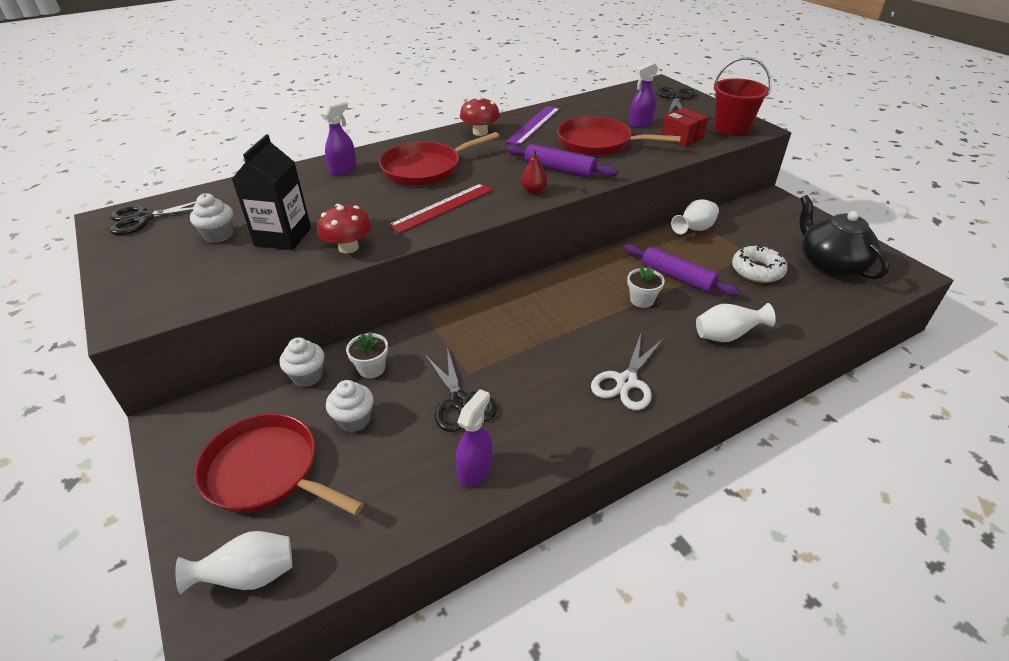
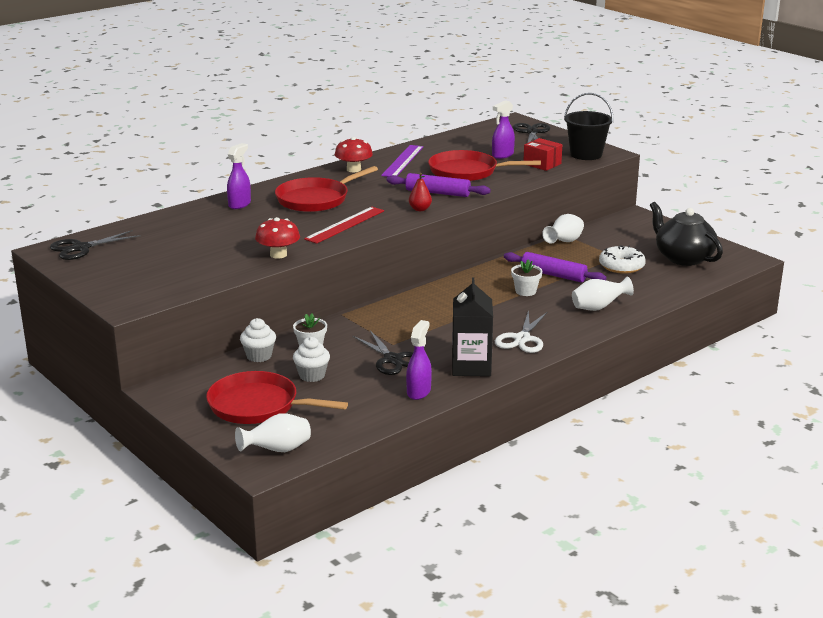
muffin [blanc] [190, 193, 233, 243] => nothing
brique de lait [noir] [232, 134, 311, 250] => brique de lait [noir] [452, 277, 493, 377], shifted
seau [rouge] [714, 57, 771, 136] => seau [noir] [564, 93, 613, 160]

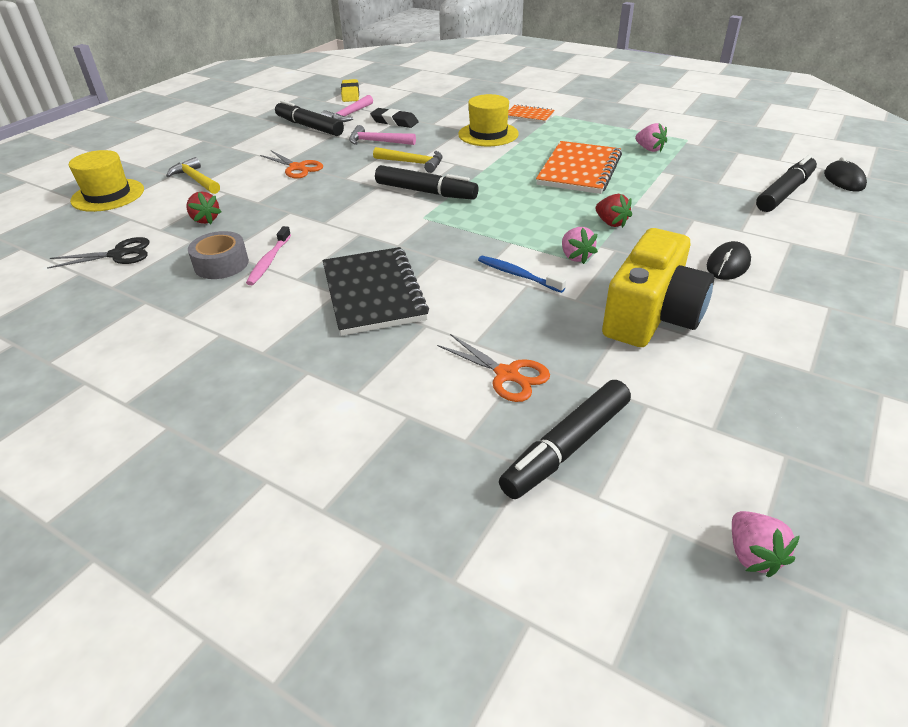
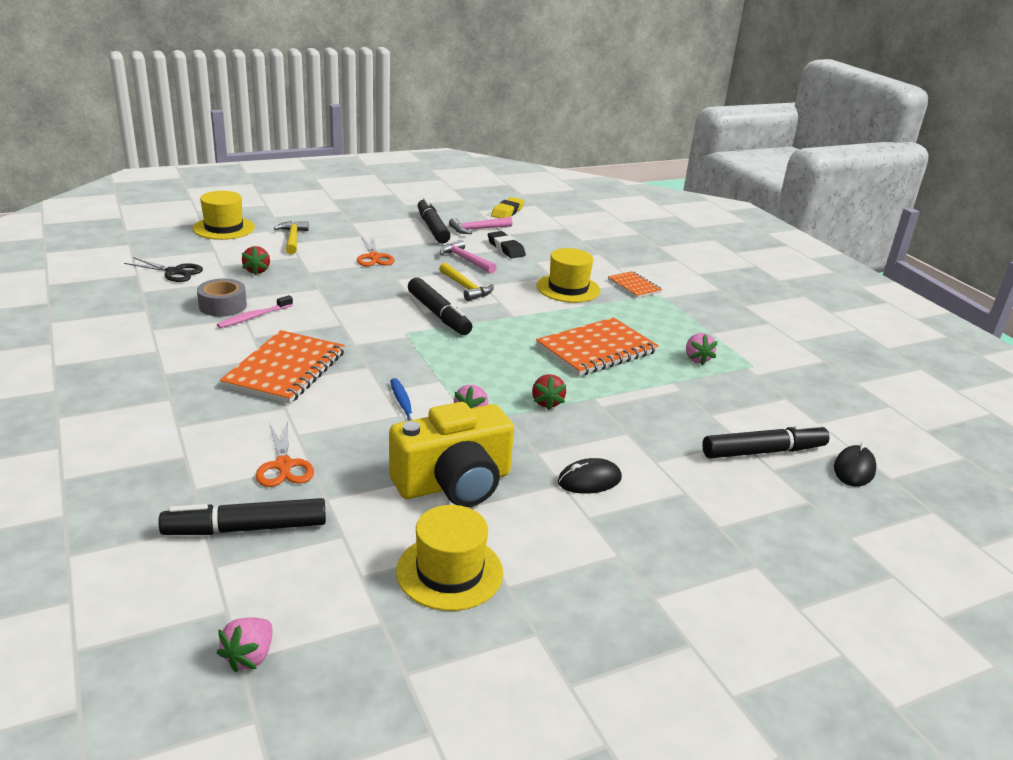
carnet [noir] [322, 247, 429, 336] => carnet [orange] [220, 330, 345, 404]
nothing => chapeau [jaune] [396, 505, 503, 611]

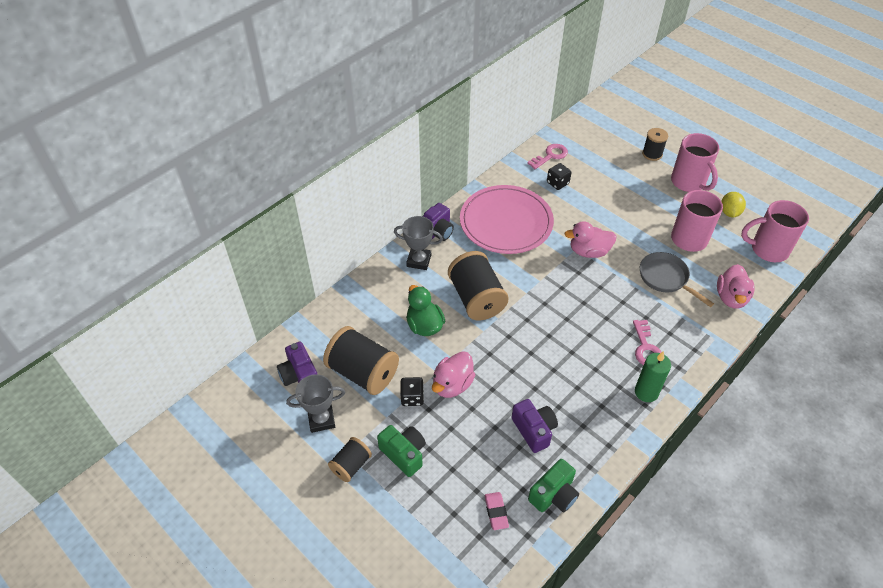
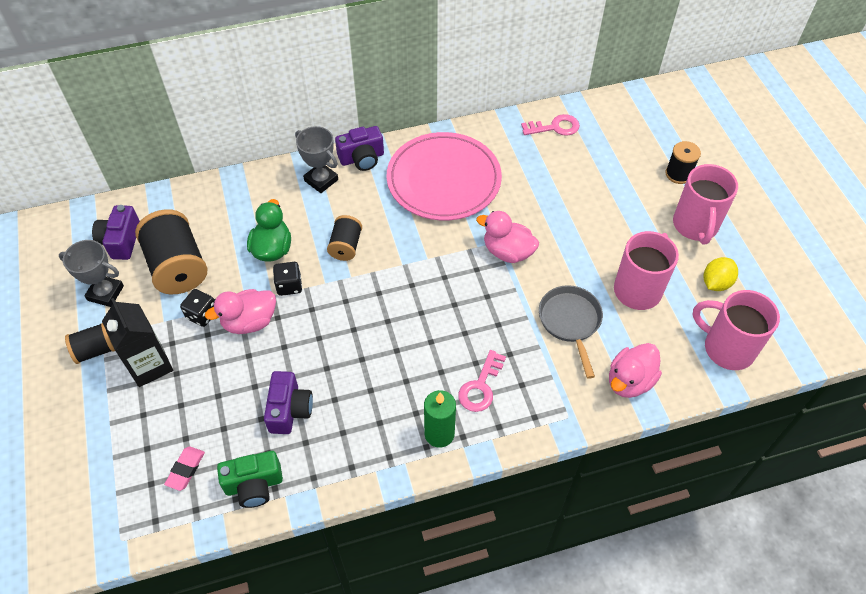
appareil photo [vert] [377, 425, 426, 477] => brique de lait [noir] [102, 298, 173, 387]
bobine [noir] [448, 251, 509, 321] => bobine [noir] [327, 215, 362, 261], x0.55
dé [noir] [547, 163, 572, 190] => dé [noir] [273, 262, 302, 296], shifted

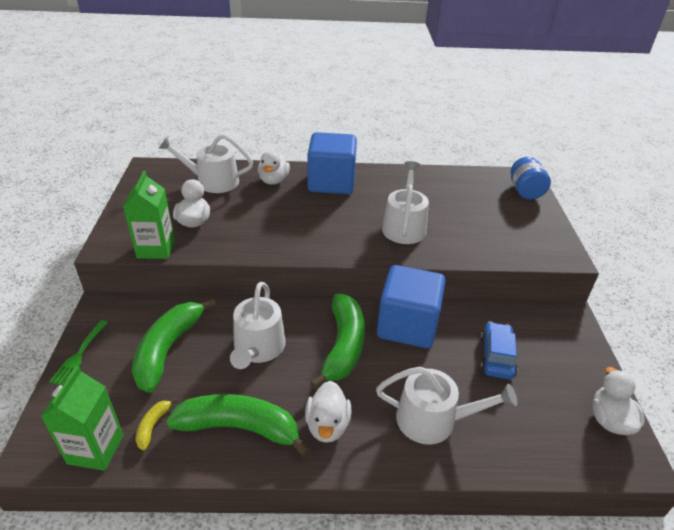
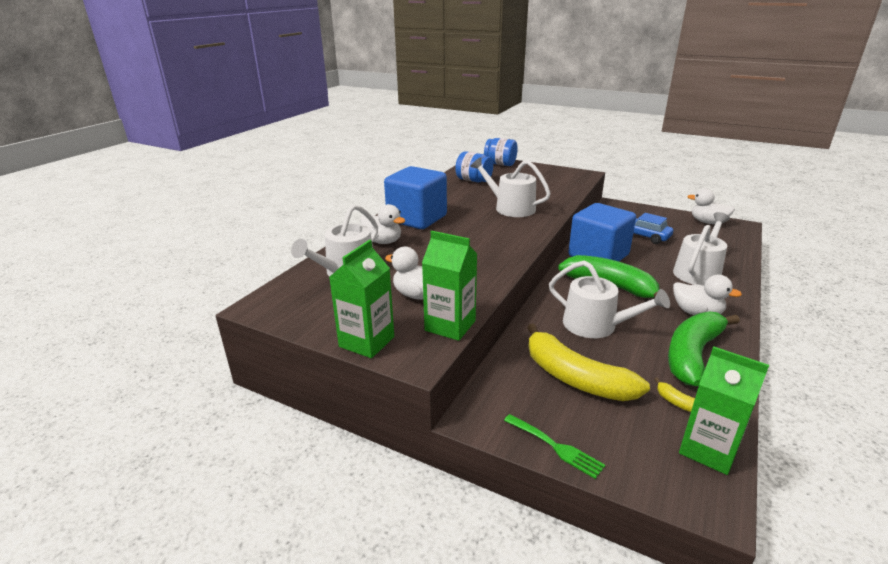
banane [vert] [132, 298, 216, 393] => banane [jaune] [527, 323, 650, 401]
nothing => brique de lait [vert] [329, 240, 394, 358]
nothing => bocal [bleu] [455, 151, 493, 182]

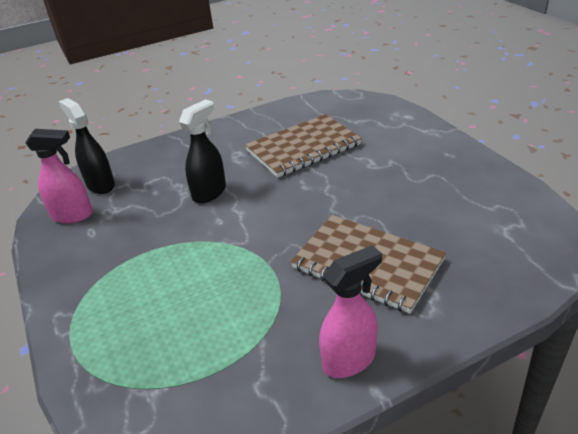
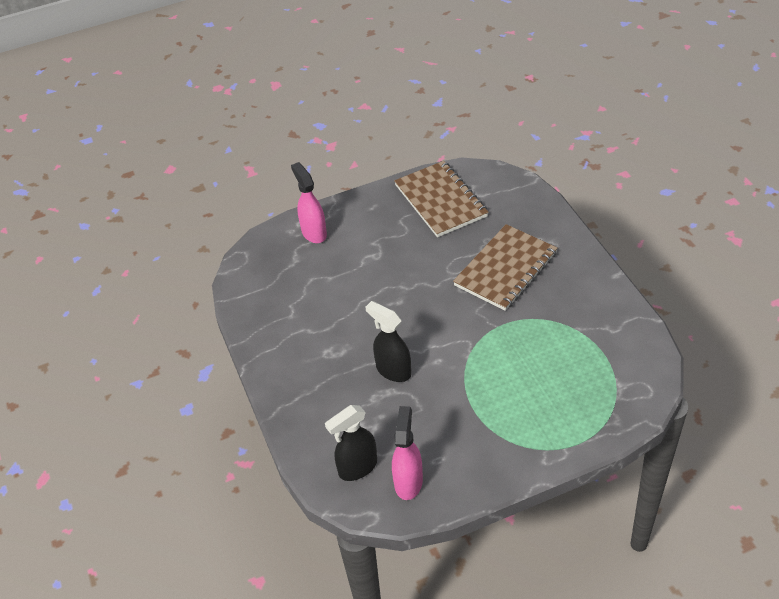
carnet [marron] [245, 114, 362, 178] => carnet [marron] [394, 161, 489, 237], shifted
vaporisateur [rose] [319, 245, 382, 378] => vaporisateur [rose] [291, 162, 327, 243], shifted

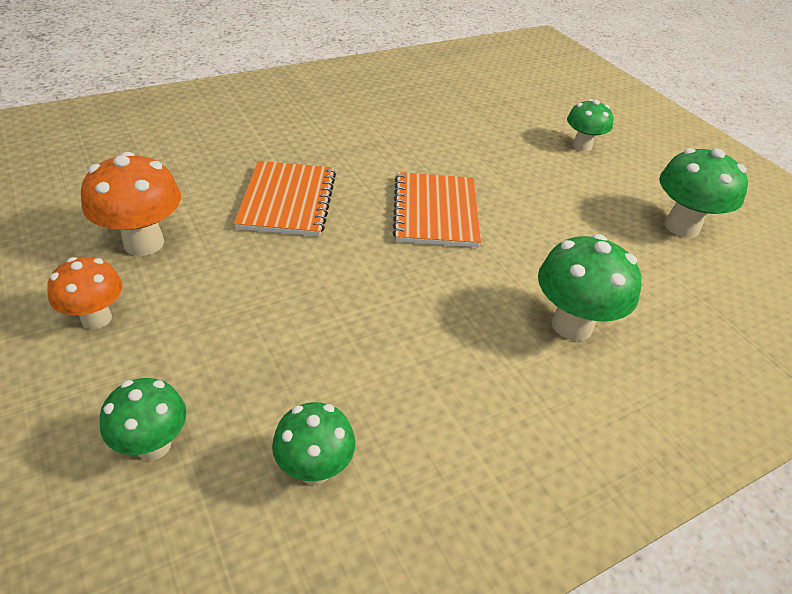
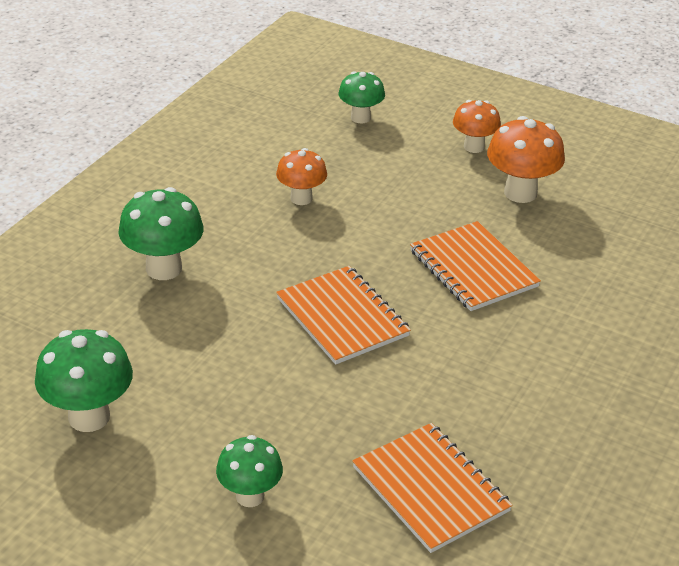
champignon [vert] [272, 402, 356, 485] => nothing
nothing => champignon [orange] [276, 148, 327, 205]
nothing => carnet [orange] [352, 423, 513, 553]

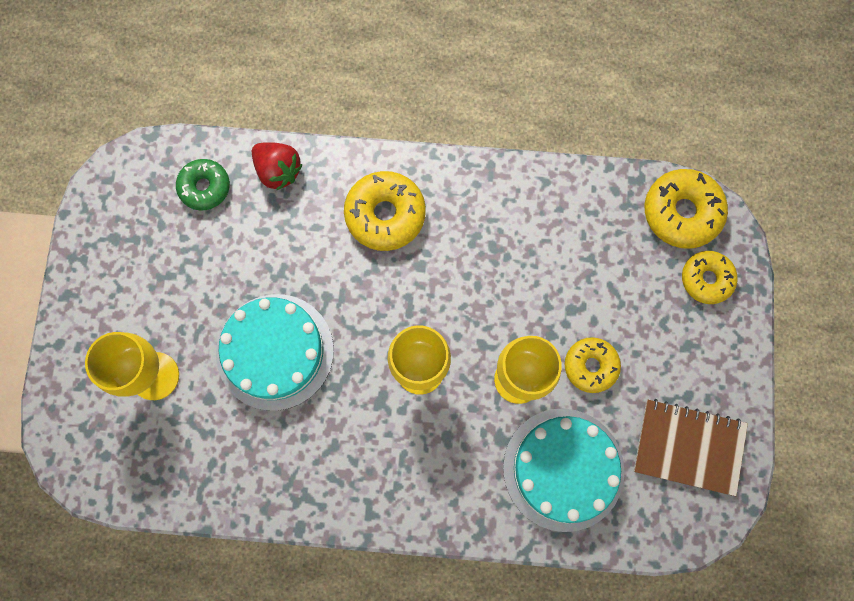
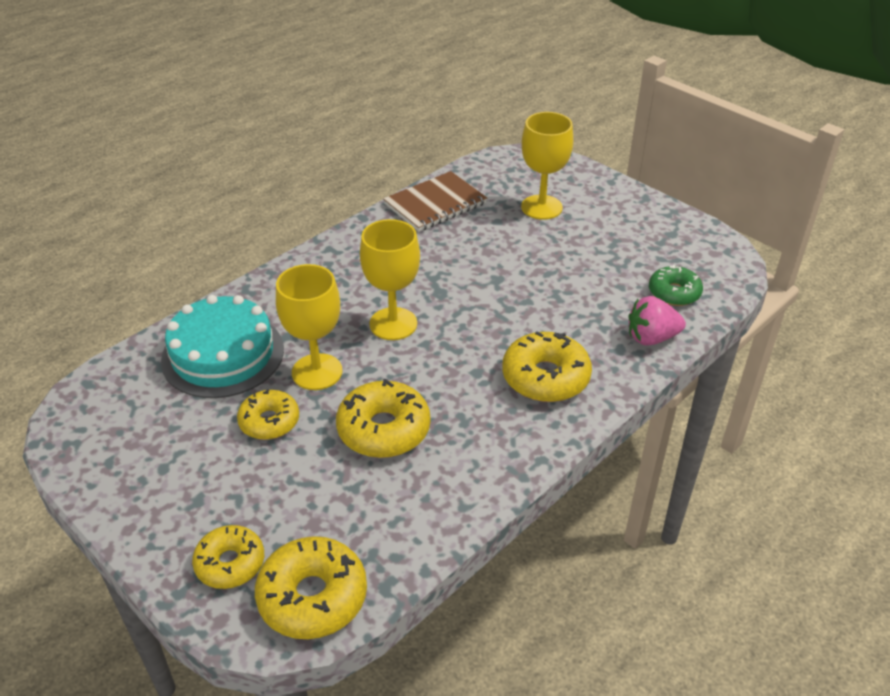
gâteau [turquoise] [216, 294, 334, 411] => nothing
fraise [rouge] [252, 142, 303, 190] => fraise [rose] [628, 296, 686, 346]
carnet [marron] [634, 399, 748, 496] => carnet [marron] [383, 171, 487, 232], shifted
nothing => beignet [jaune] [336, 379, 430, 458]

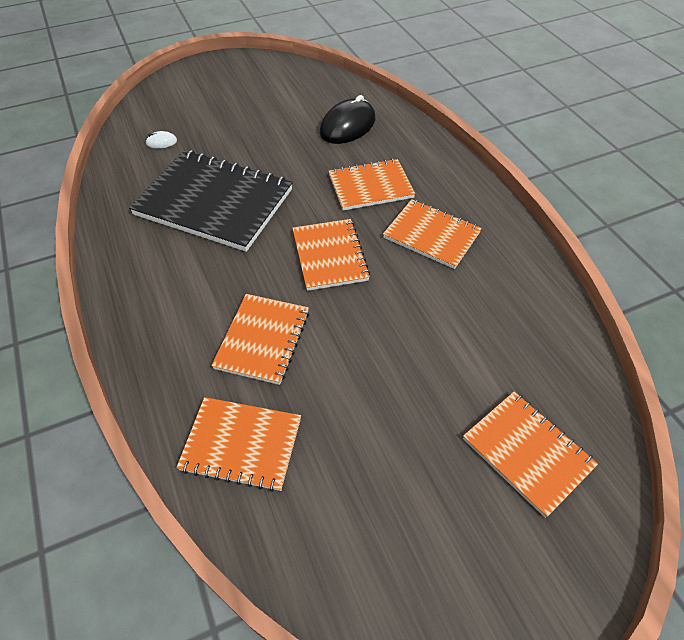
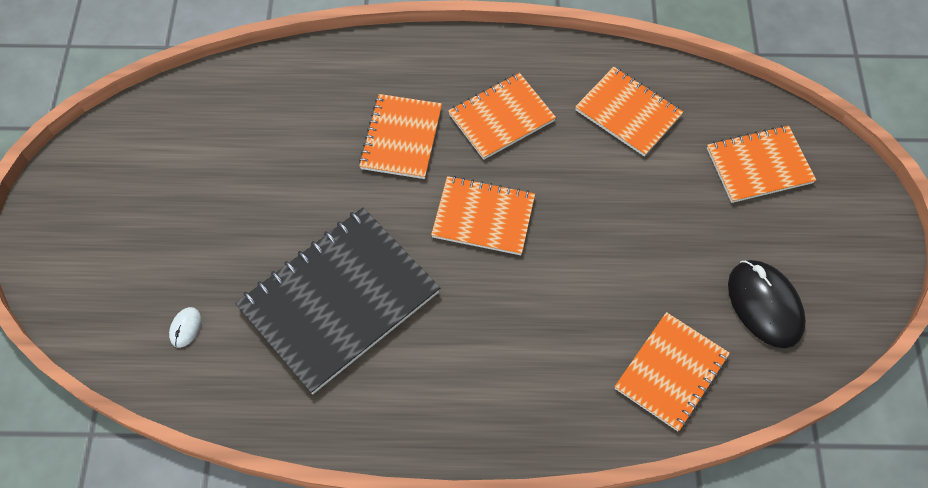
carnet [orange] [211, 294, 309, 385] => carnet [orange] [575, 67, 683, 157], shifted
souris [noir] [320, 95, 376, 144] => souris [noir] [728, 260, 806, 348], shifted

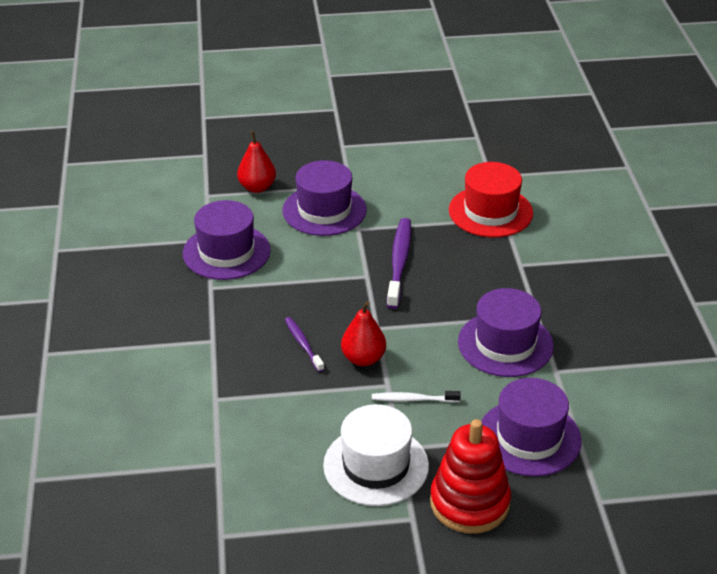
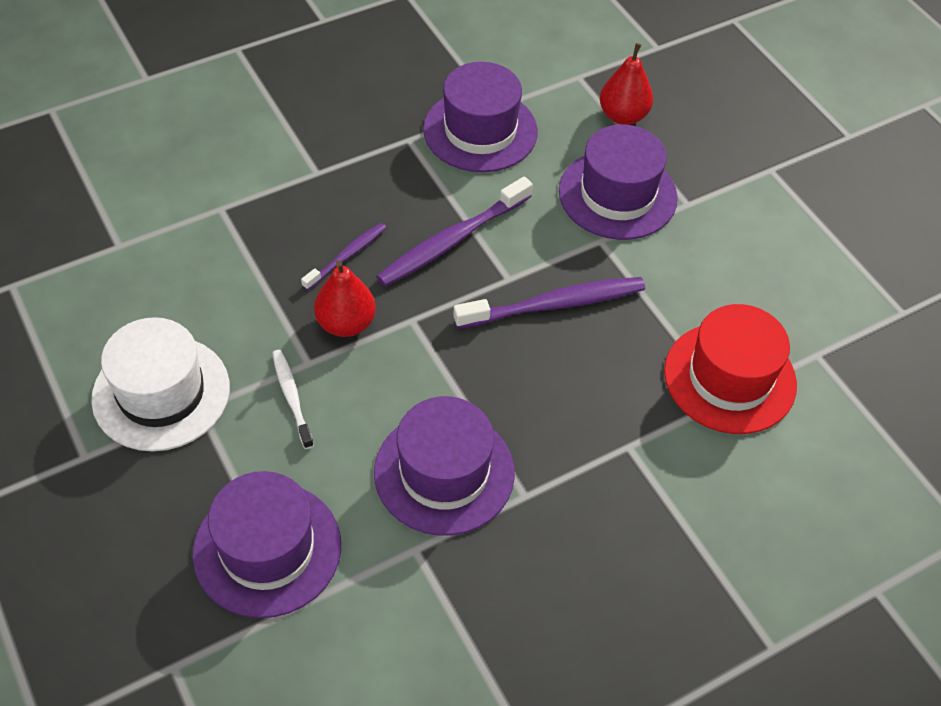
jouet à empiler [rouge] [430, 419, 511, 534] => nothing
nothing => brosse à dents [violet] [376, 177, 533, 287]

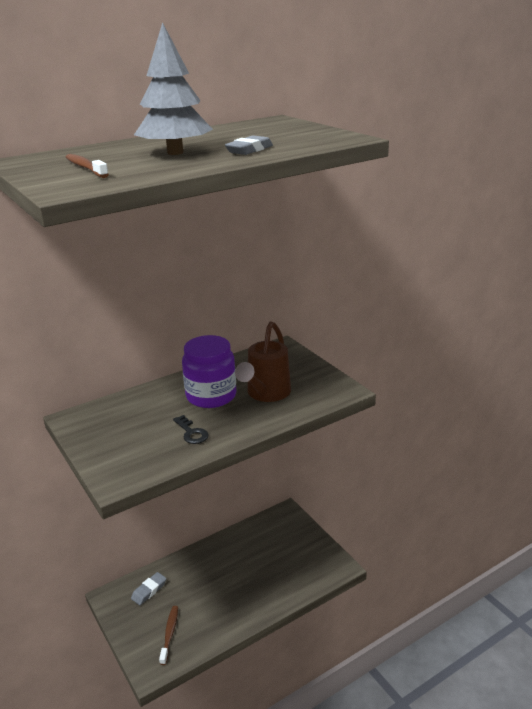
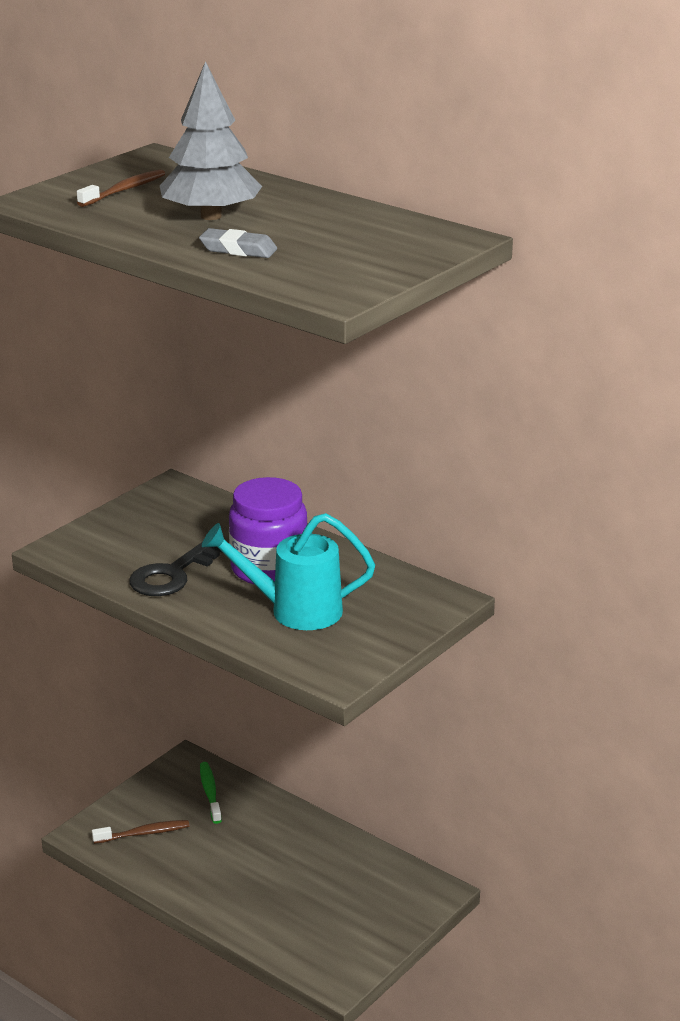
gomme [gris] [131, 572, 166, 605] => brosse à dents [vert] [200, 762, 222, 824]
clé [noir] [173, 415, 209, 444] => clé [noir] [129, 542, 223, 596], x1.66
arrosoir [marron] [235, 321, 291, 402] => arrosoir [turquoise] [202, 513, 375, 630]

